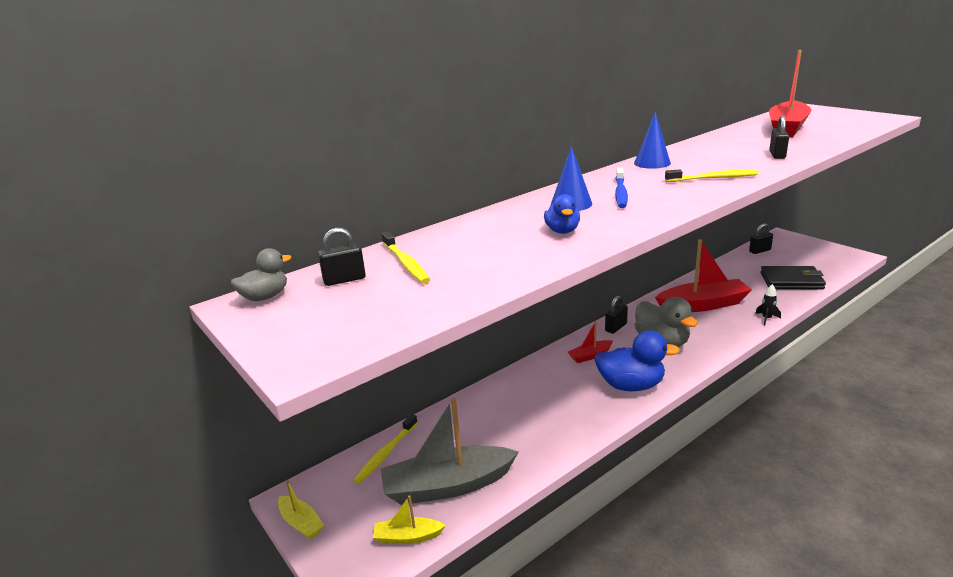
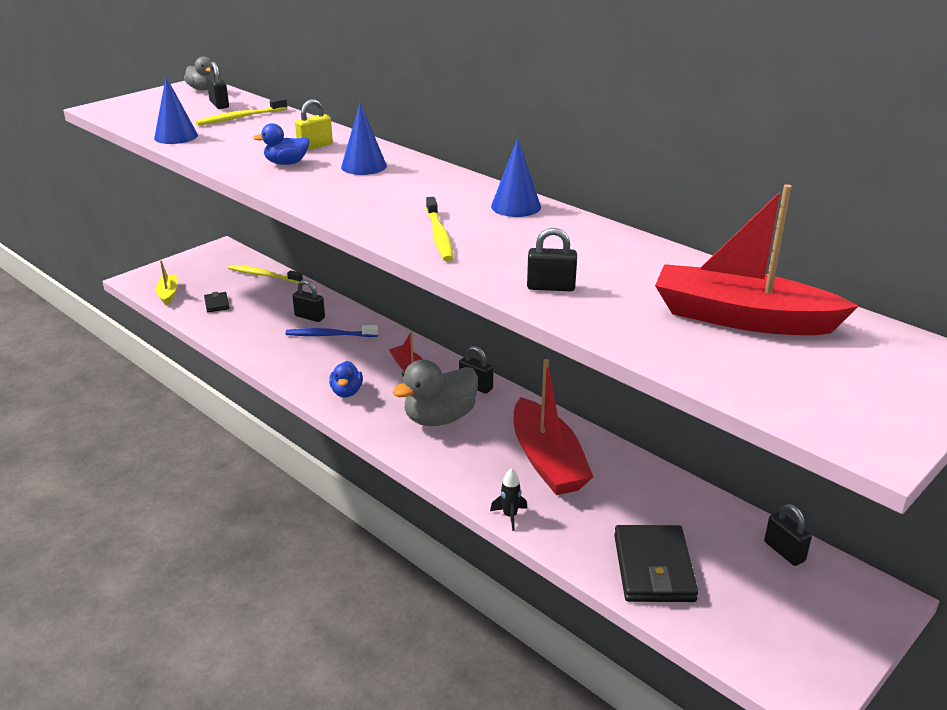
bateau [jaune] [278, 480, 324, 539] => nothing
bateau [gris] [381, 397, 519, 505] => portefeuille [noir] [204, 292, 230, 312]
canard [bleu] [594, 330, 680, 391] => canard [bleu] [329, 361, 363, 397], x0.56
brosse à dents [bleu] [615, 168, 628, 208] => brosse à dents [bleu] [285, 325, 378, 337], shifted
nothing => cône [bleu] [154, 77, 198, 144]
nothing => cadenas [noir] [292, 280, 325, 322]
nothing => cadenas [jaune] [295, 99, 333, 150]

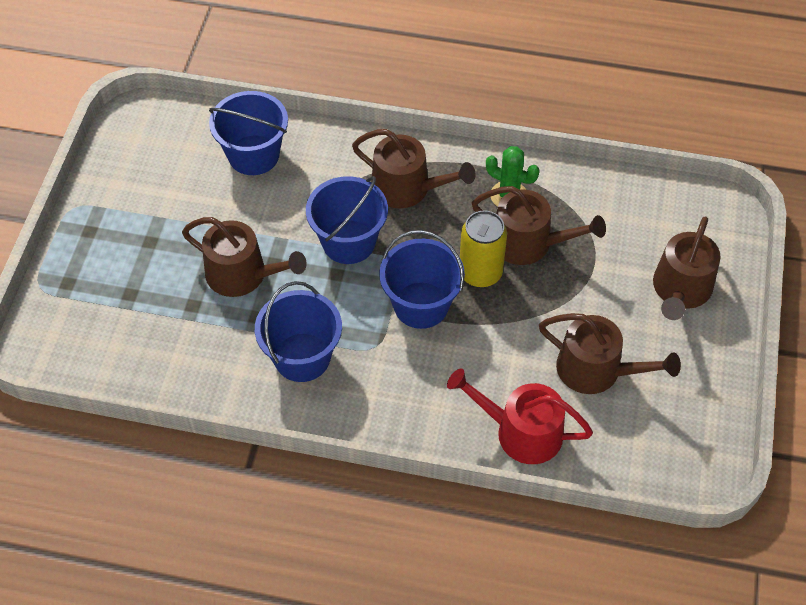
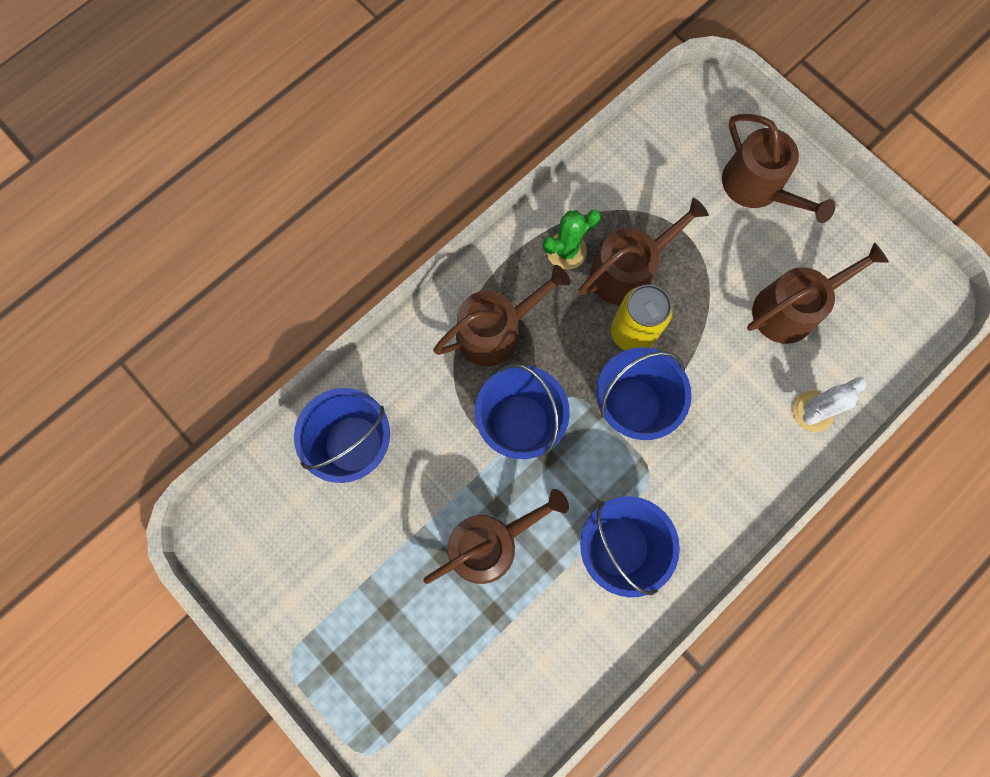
arrosoir [rouge] [447, 368, 593, 464] => cactus [blanc] [792, 377, 867, 432]

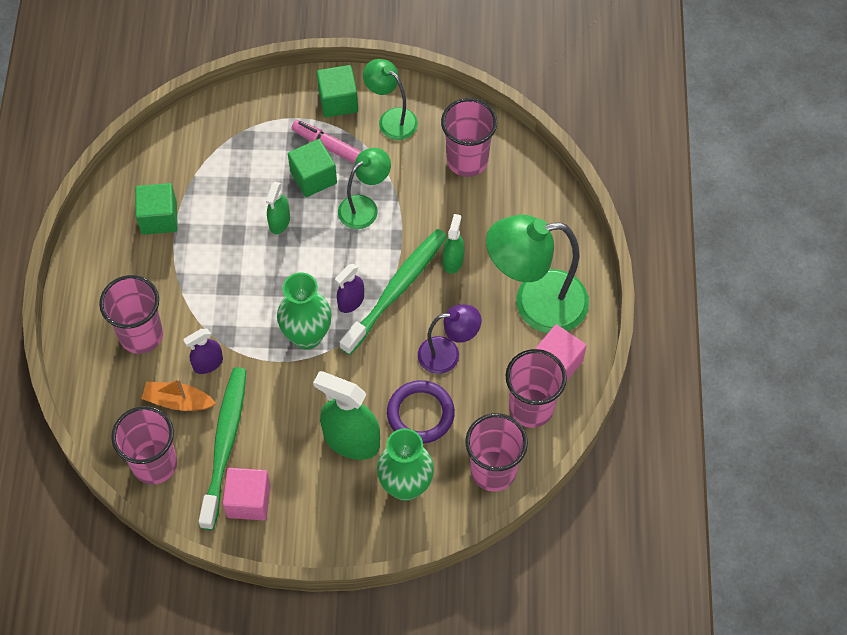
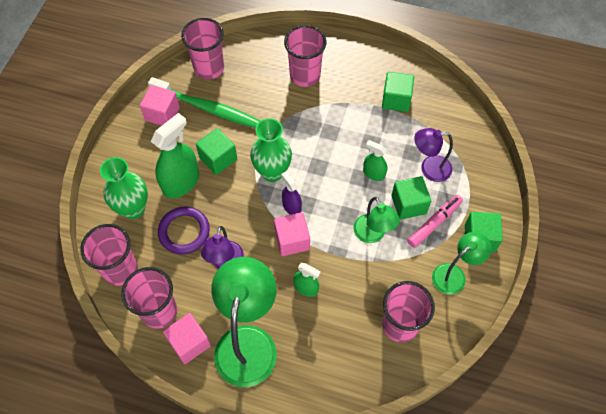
bateau [orange] [141, 378, 216, 411] => nothing
vaporisateur [violet] [183, 329, 223, 374] => nothing
brosse à dents [vert] [340, 229, 447, 355] => cube [rose] [274, 212, 310, 256]
nothing => cube [vert] [196, 128, 237, 175]
nothing => lampe [violet] [414, 128, 453, 182]

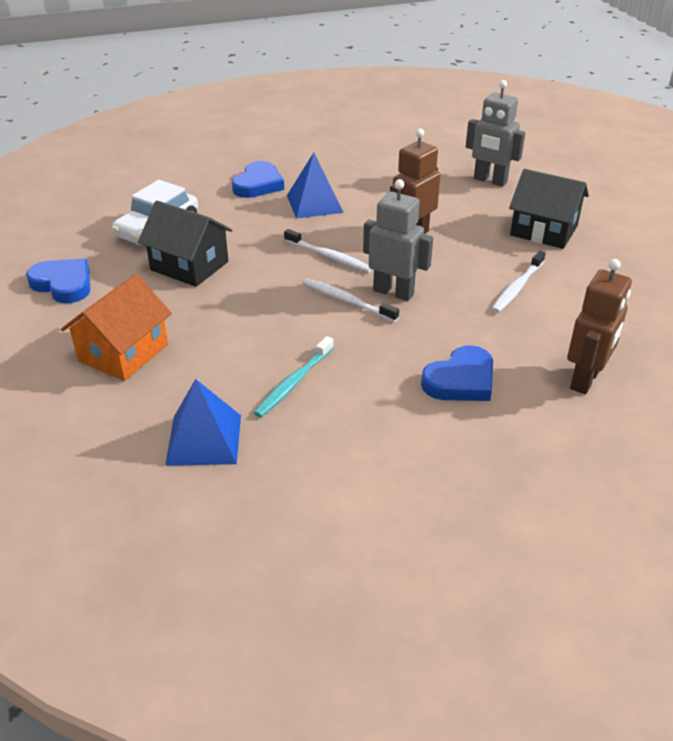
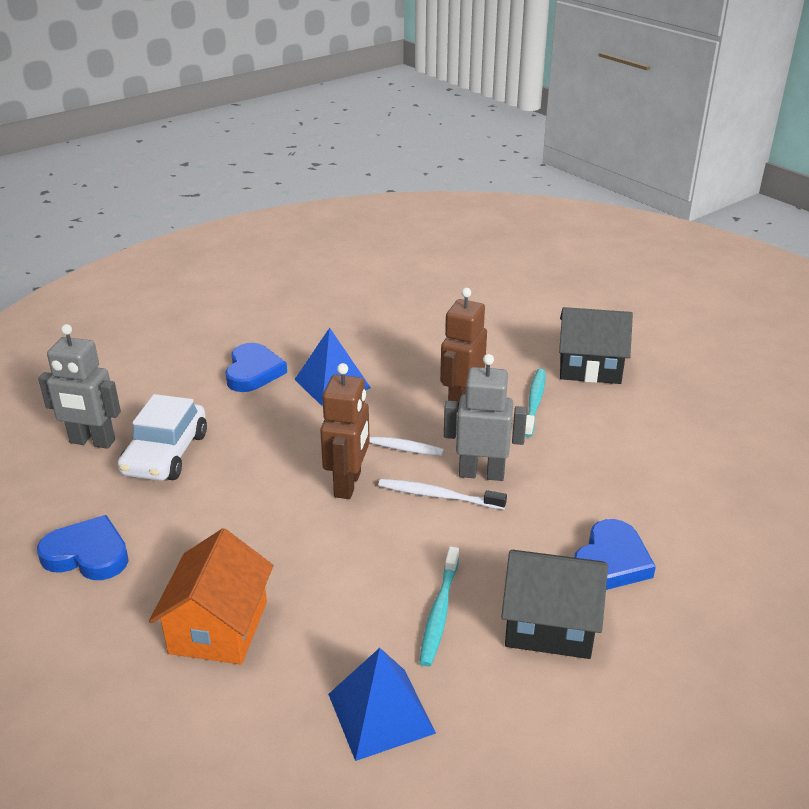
maison [noir] [138, 201, 232, 287] => maison [noir] [501, 550, 608, 659], shifted
robot [gris] [466, 80, 525, 187] => robot [gris] [38, 324, 121, 449], shifted
brosse à dents [blanc] [492, 251, 546, 313] => nothing
robot [marron] [567, 259, 632, 394] => robot [marron] [320, 363, 370, 499], shifted
nothing => brosse à dents [turquoise] [525, 369, 545, 437]

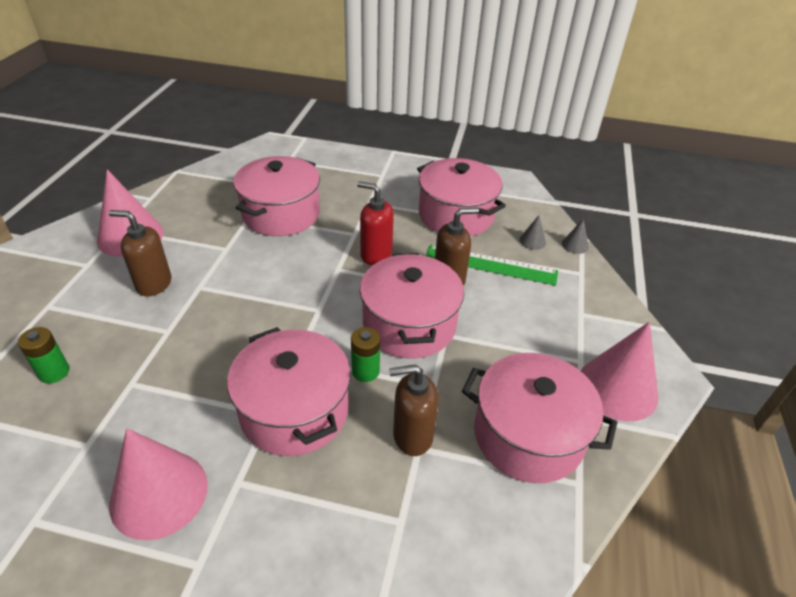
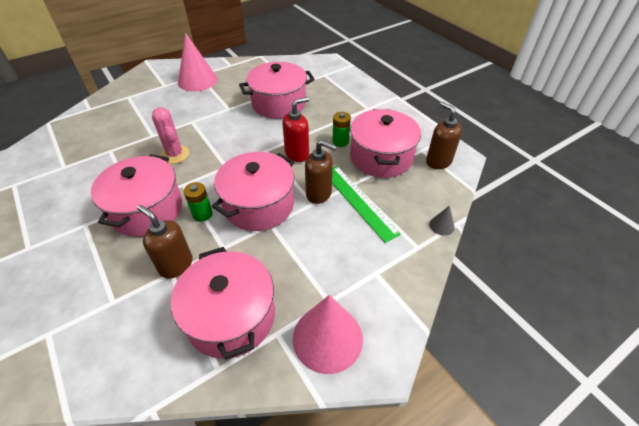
pile [vert] [18, 327, 69, 383] => pile [vert] [332, 112, 351, 147], shifted
distributeur de savon [marron] [109, 210, 171, 297] => distributeur de savon [marron] [426, 102, 462, 169], shifted
cône [rose] [109, 428, 208, 540] => nothing
distributeur de savon [rouge] [357, 181, 394, 265] => distributeur de savon [rouge] [282, 97, 309, 162], 75 degrees clockwise
cône [gris] [519, 215, 546, 250] => nothing
nothing => cactus [rose] [152, 107, 189, 164]

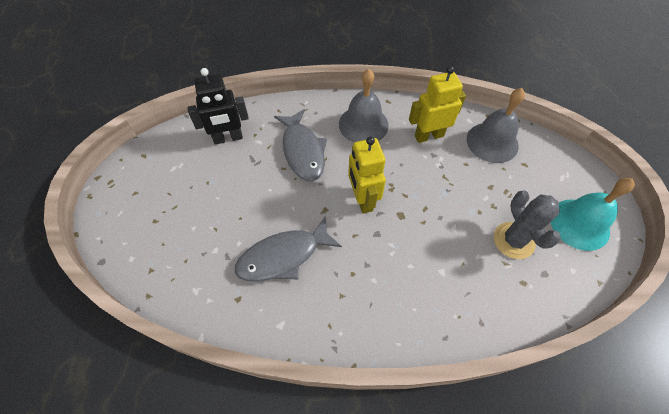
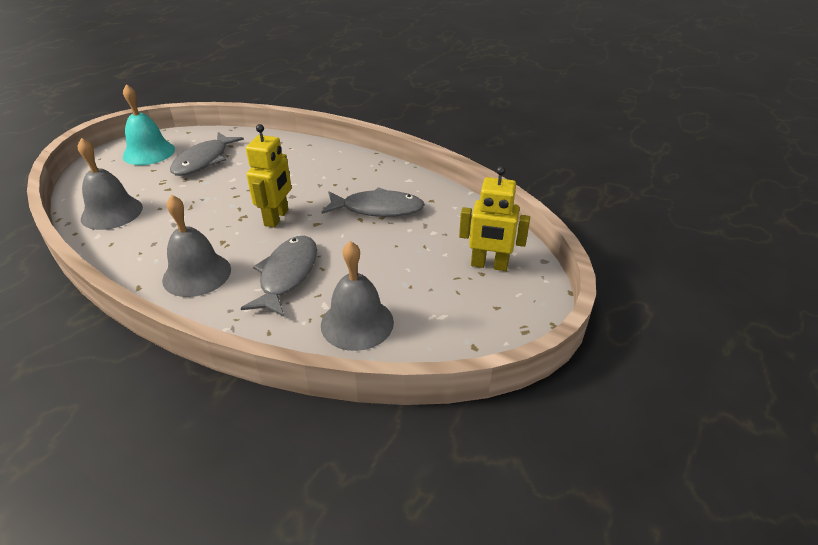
robot [noir] [187, 68, 249, 144] => cloche [gris] [321, 241, 394, 351]
robot [jaune] [409, 66, 466, 143] => robot [jaune] [459, 166, 530, 271], shifted
cactus [gris] [494, 191, 561, 259] => poisson [gris] [170, 132, 244, 176]

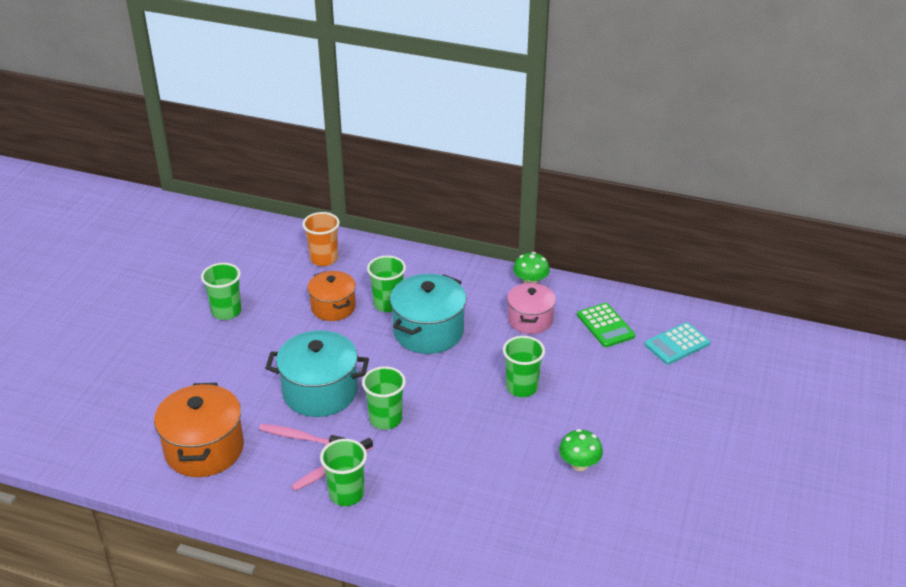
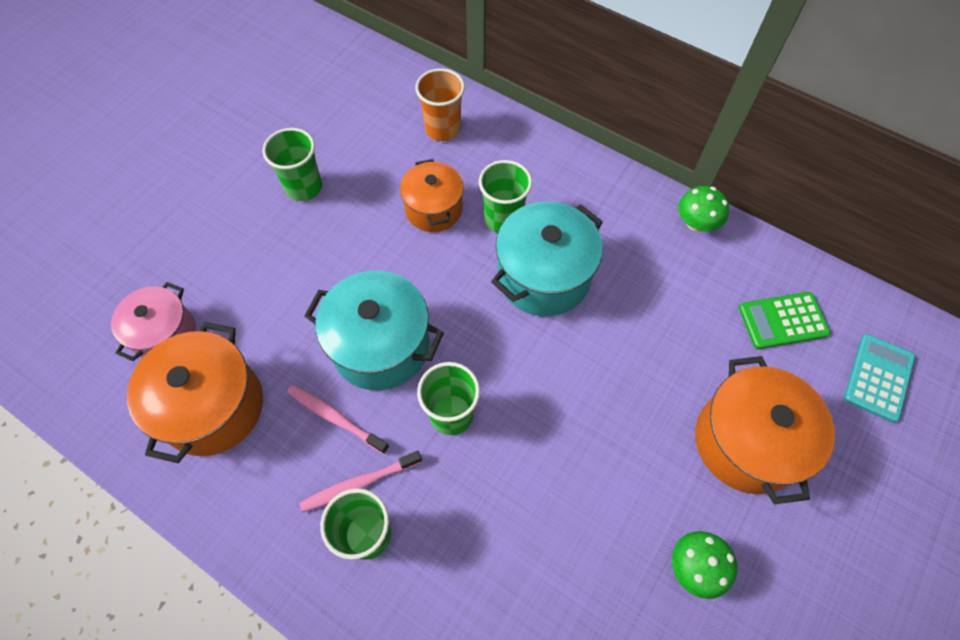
gobelet [vert] [503, 336, 545, 397] => nothing
marmite [rose] [507, 282, 556, 334] => marmite [rose] [111, 282, 196, 361], shifted
calculatrice [vert] [577, 303, 635, 347] => calculatrice [vert] [739, 292, 830, 349], 90 degrees clockwise
calculatrice [turquoise] [644, 322, 710, 365] => calculatrice [turquoise] [844, 334, 915, 422], 135 degrees clockwise
nothing => marmite [orange] [695, 356, 835, 504]

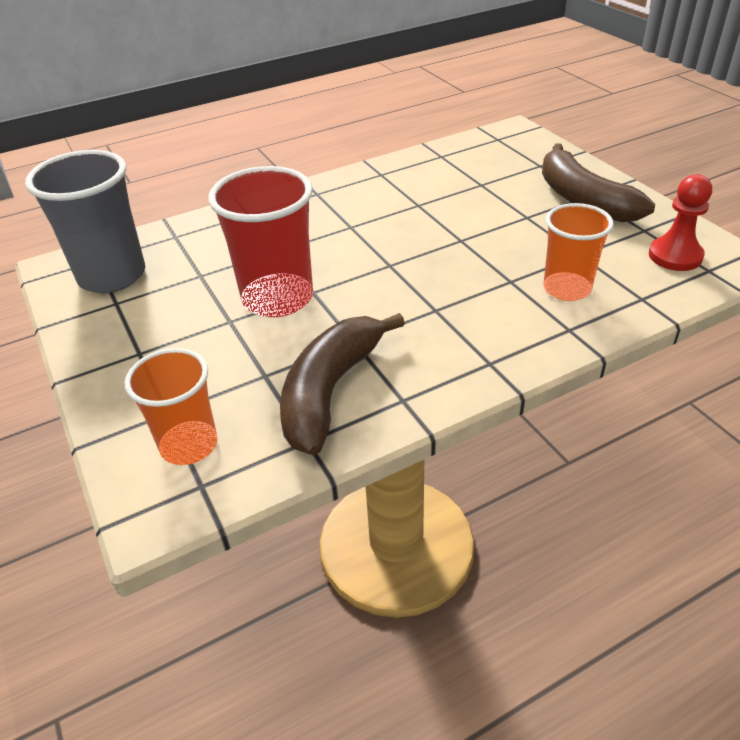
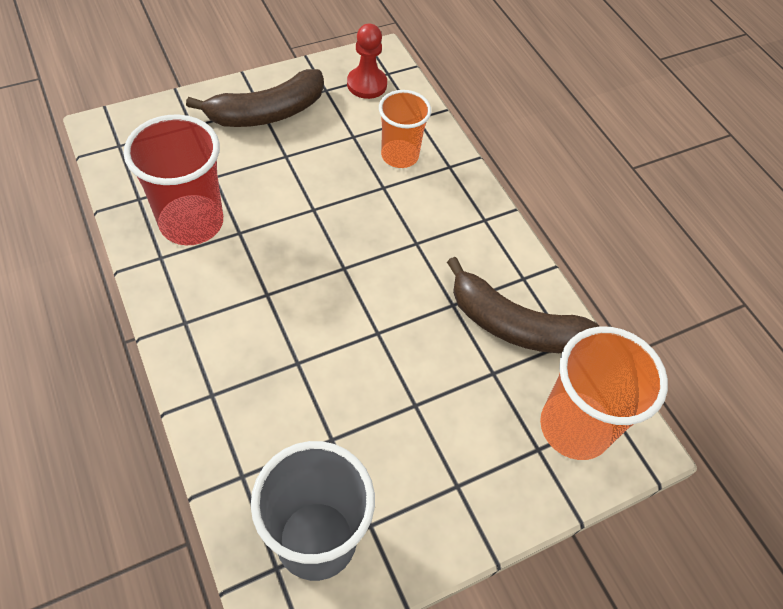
gobelet [orange] [125, 348, 218, 465] => gobelet [orange] [540, 326, 668, 460], x1.53
gobelet [rouge] [208, 166, 313, 317] => gobelet [rouge] [124, 114, 223, 245], shifted

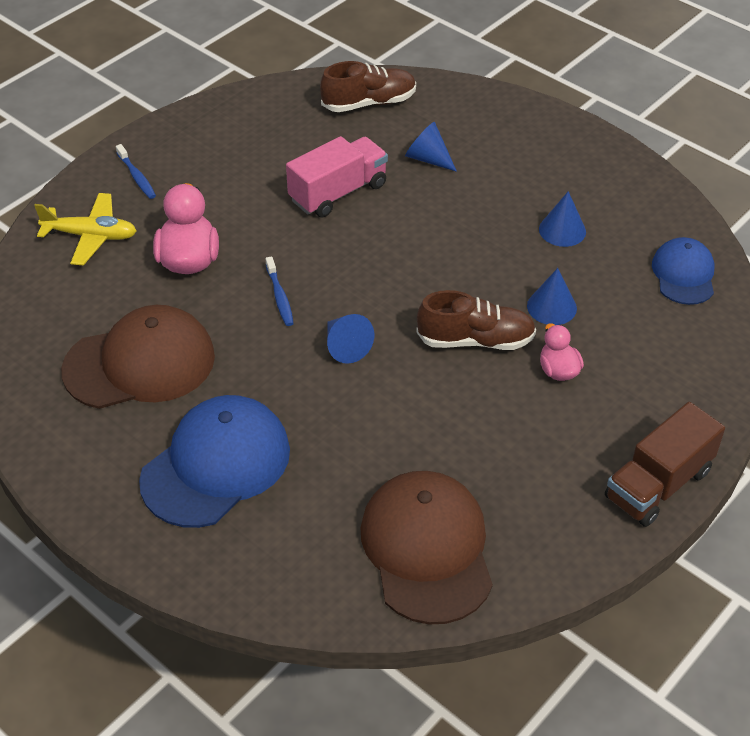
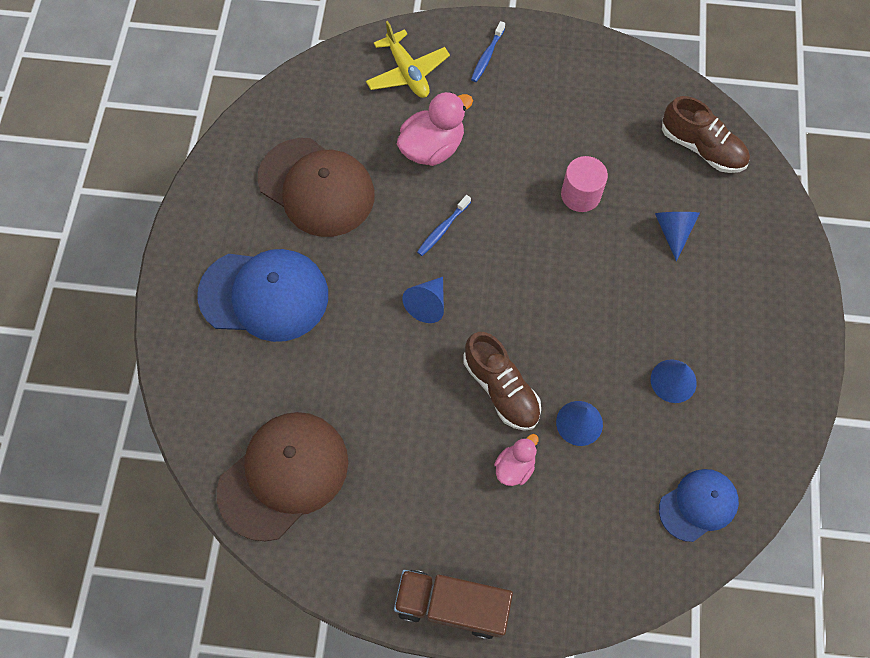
camion [rose] [286, 136, 388, 217] => cylindre [rose] [561, 156, 608, 212]

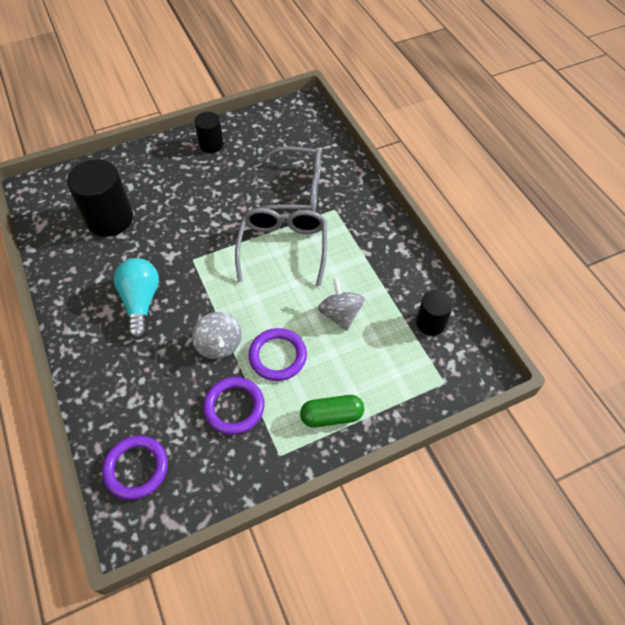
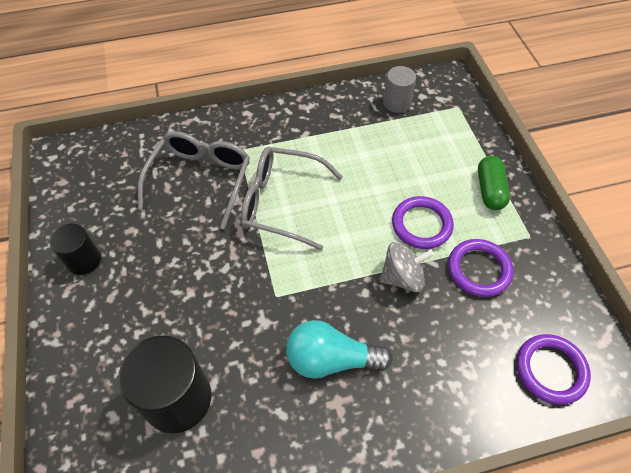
toupie [gris] [318, 278, 365, 331] => nothing
cylindre [noir] [416, 290, 453, 336] => cylindre [gris] [383, 66, 416, 113]

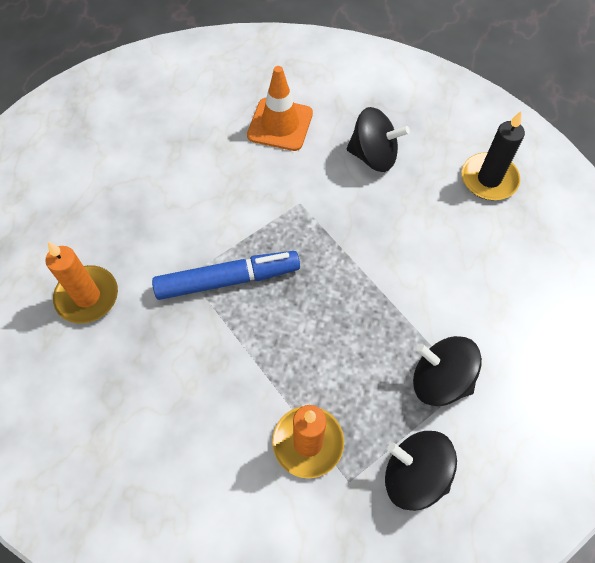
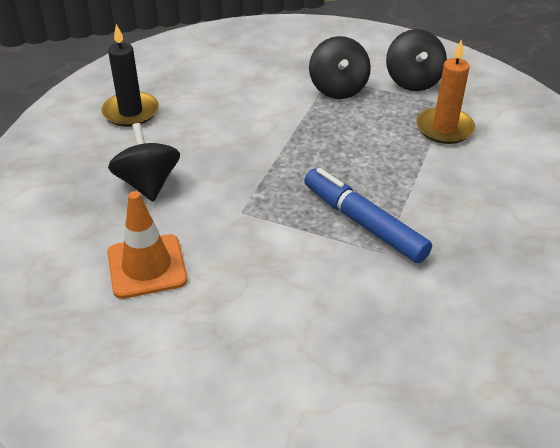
bougie [orange] [45, 242, 118, 324] => nothing

